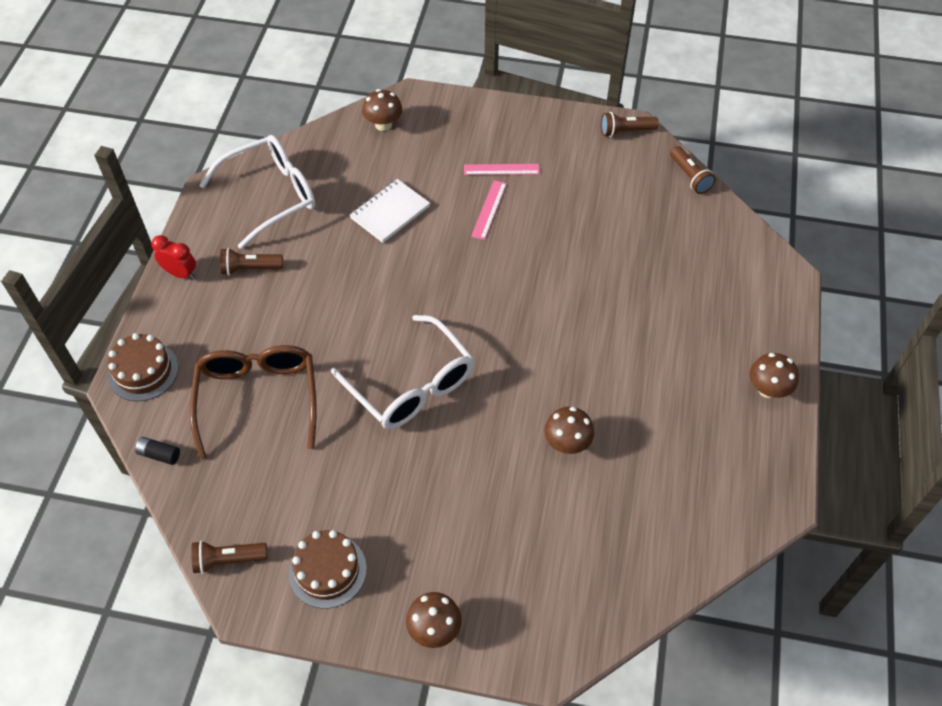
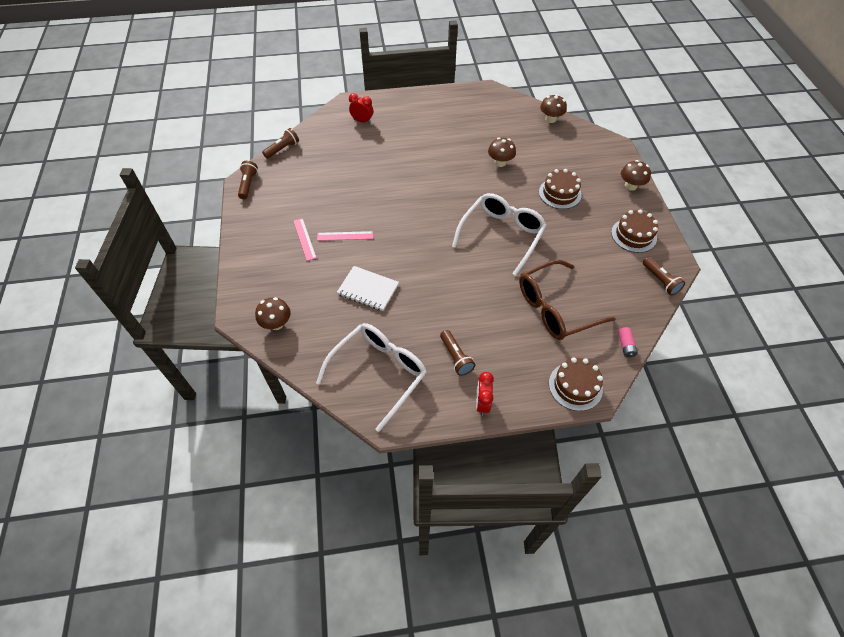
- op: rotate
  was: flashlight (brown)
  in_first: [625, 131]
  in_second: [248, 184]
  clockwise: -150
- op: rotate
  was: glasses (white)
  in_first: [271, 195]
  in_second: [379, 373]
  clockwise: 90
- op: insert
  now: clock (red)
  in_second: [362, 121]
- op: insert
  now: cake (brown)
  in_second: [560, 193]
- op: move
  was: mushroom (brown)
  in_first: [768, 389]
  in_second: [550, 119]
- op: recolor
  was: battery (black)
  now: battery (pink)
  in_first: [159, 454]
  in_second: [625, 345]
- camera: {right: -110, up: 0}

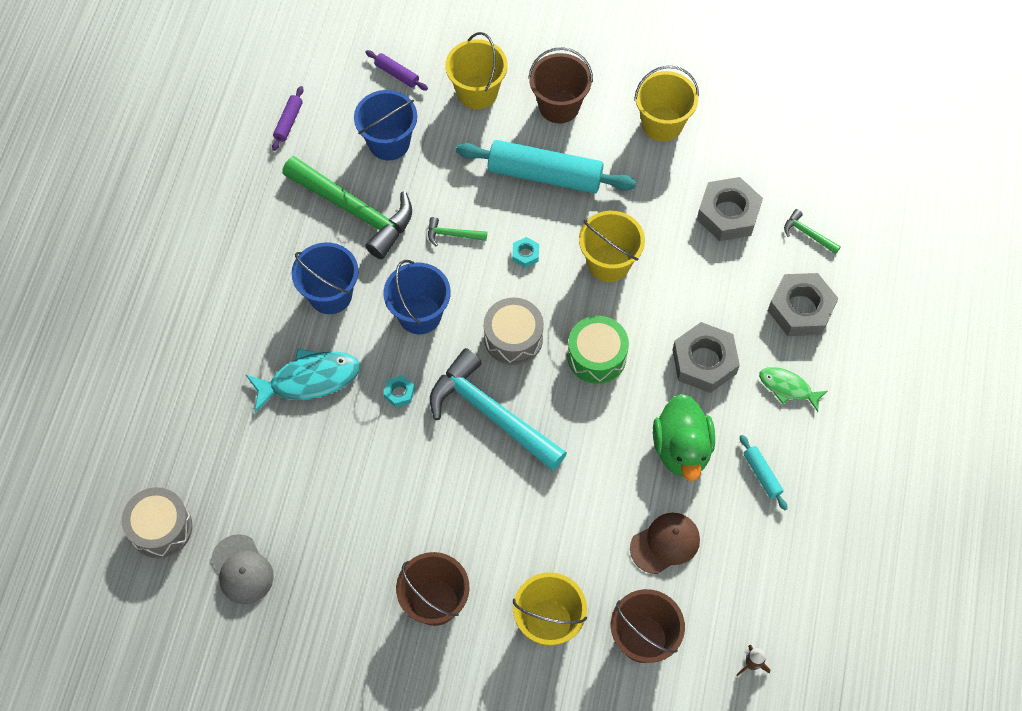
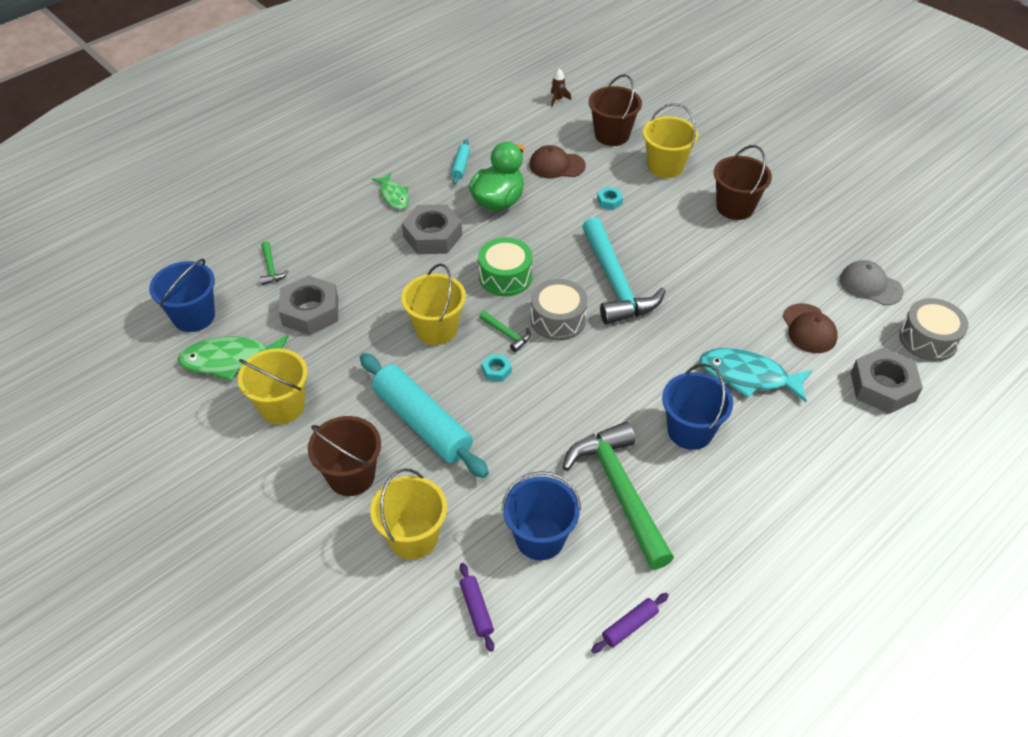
- op: move
  was: bucket (blue)
  in_first: [419, 314]
  in_second: [194, 316]
- op: insert
  now: fish (green)
  in_second: [230, 360]
- op: move
  was: hammer (green)
  in_first: [452, 234]
  in_second: [507, 334]
- op: move
  was: nut (turquoise)
  in_first: [399, 393]
  in_second: [609, 201]
- op: insert
  now: cap (brown)
  in_second: [809, 329]
- op: rotate
  was: cap (grey)
  in_first: [242, 570]
  in_second: [870, 285]
  clockwise: -60
- op: move
  was: nut (grey)
  in_first: [800, 309]
  in_second: [882, 387]
- camera: {right: -145, up: -15}

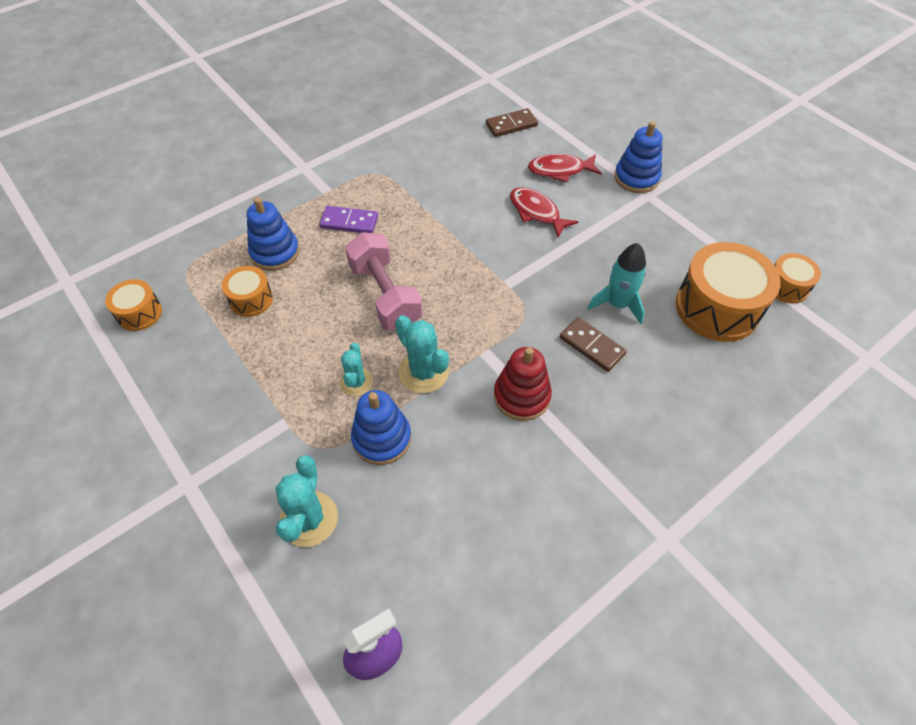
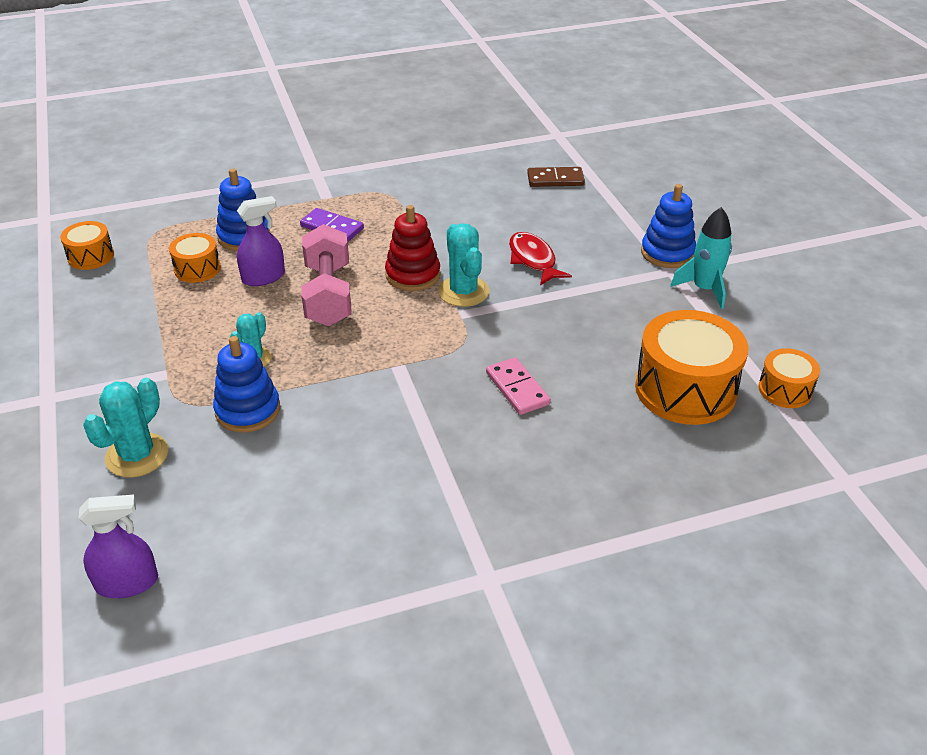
- op: insert
  now: spray bottle (purple)
  in_second: [263, 277]
- op: move
  was: stacking toy (red)
  in_first: [521, 396]
  in_second: [413, 275]
- op: move
  was: cactus (turquoise)
  in_first: [423, 372]
  in_second: [463, 291]
- op: recolor
  was: domino (brown)
  now: domino (pink)
  in_first: [592, 346]
  in_second: [517, 388]
- op: move
  was: rocket (turquoise)
  in_first: [617, 304]
  in_second: [704, 289]
- op: delete
  was: fish (red)
  in_first: [560, 170]
- camera: {right: 20, up: -15}

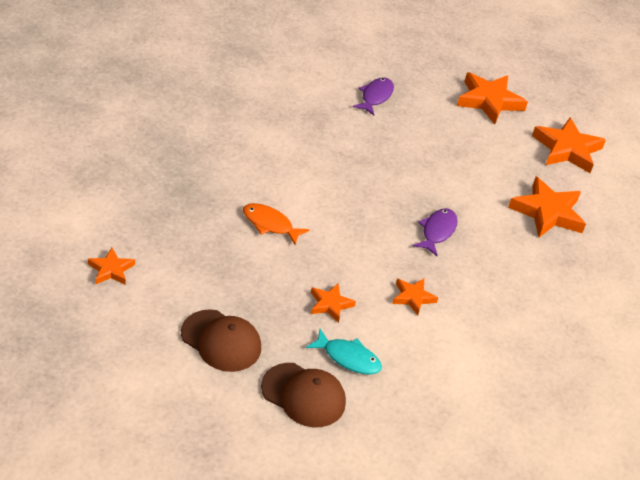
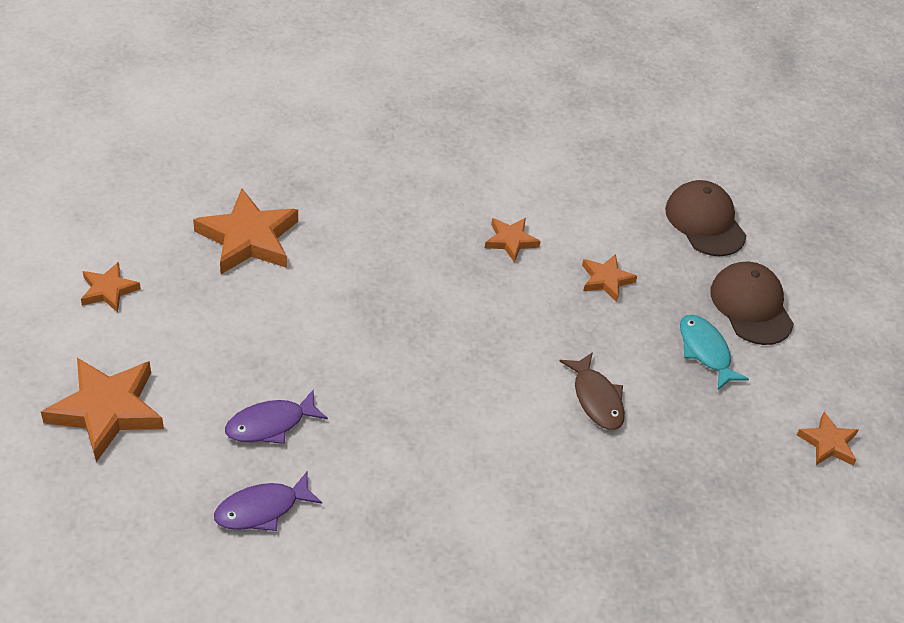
- op: resize
  was: star (orange)
  in_first: [567, 149]
  in_second: [108, 290]
  ratio: 0.54
- op: move
  was: fish (purple)
  in_first: [437, 231]
  in_second: [270, 424]
- op: recolor
  was: fish (orange)
  now: fish (brown)
  in_first: [270, 224]
  in_second: [596, 399]
- op: move
  was: fish (turquoise)
  in_first: [348, 358]
  in_second: [705, 351]
- camera: {right: -140, up: 5}

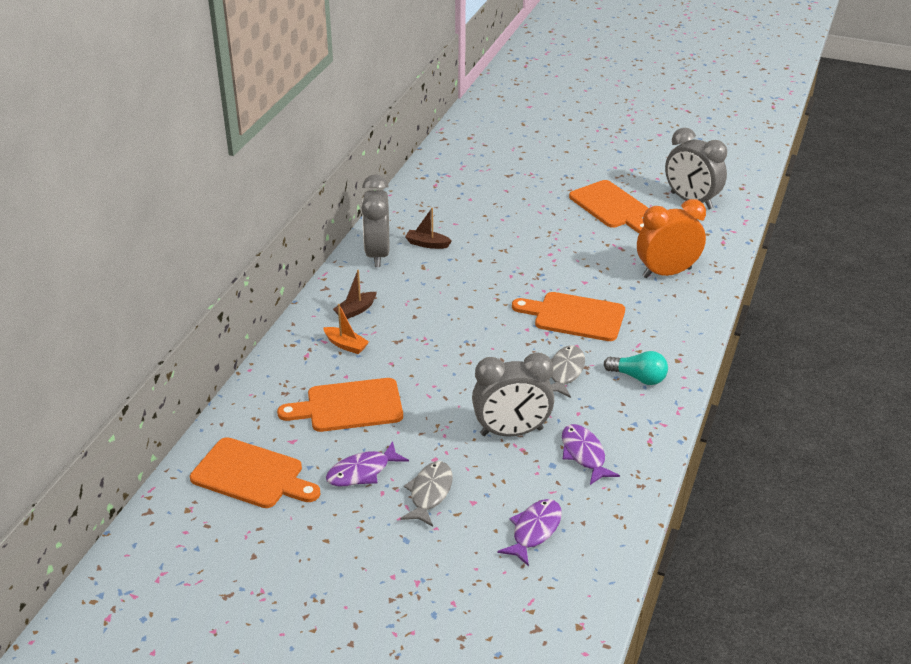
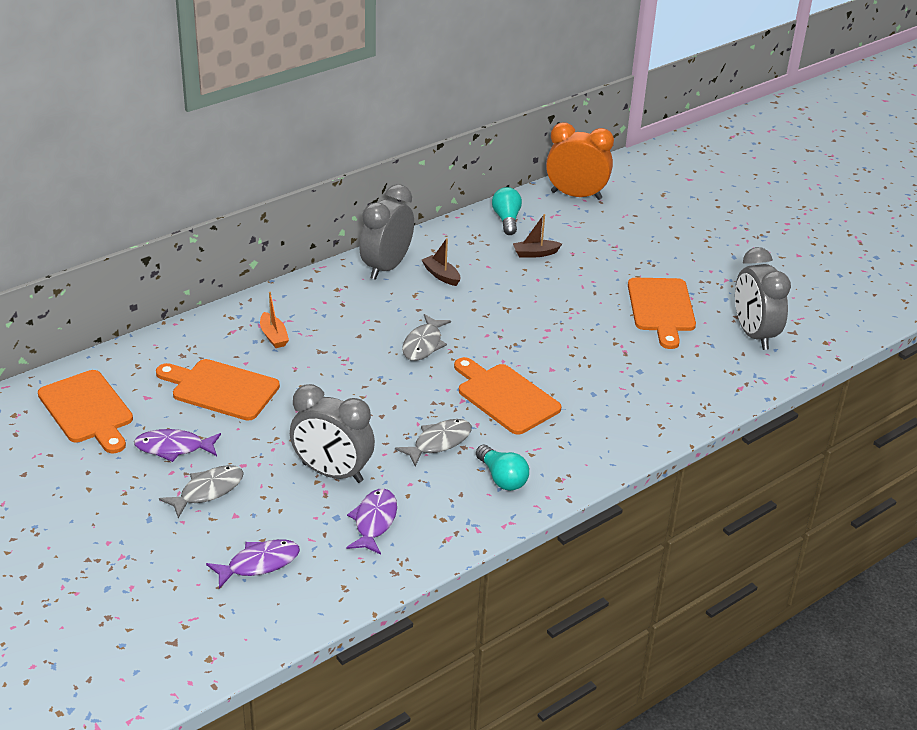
- op: insert
  now: fish (grey)
  in_second: [423, 344]
- op: insert
  now: light bulb (turquoise)
  in_second: [506, 220]
- op: move
  was: boat (brown)
  in_first: [355, 310]
  in_second: [535, 253]
- op: move
  was: clock (orange)
  in_first: [666, 273]
  in_second: [576, 195]
- camera: {right: 30, up: 0}

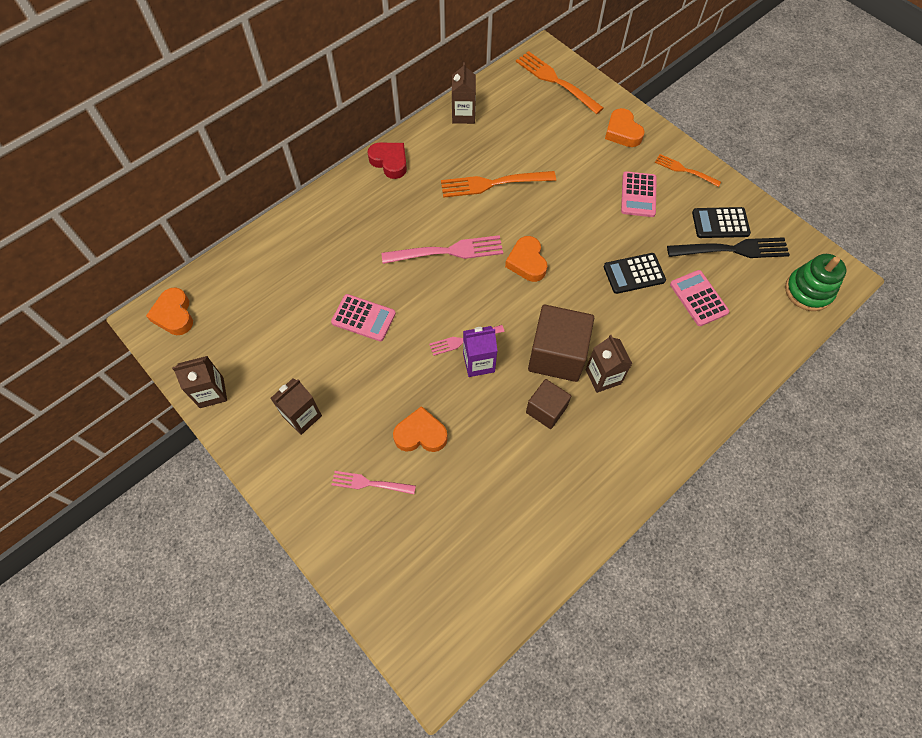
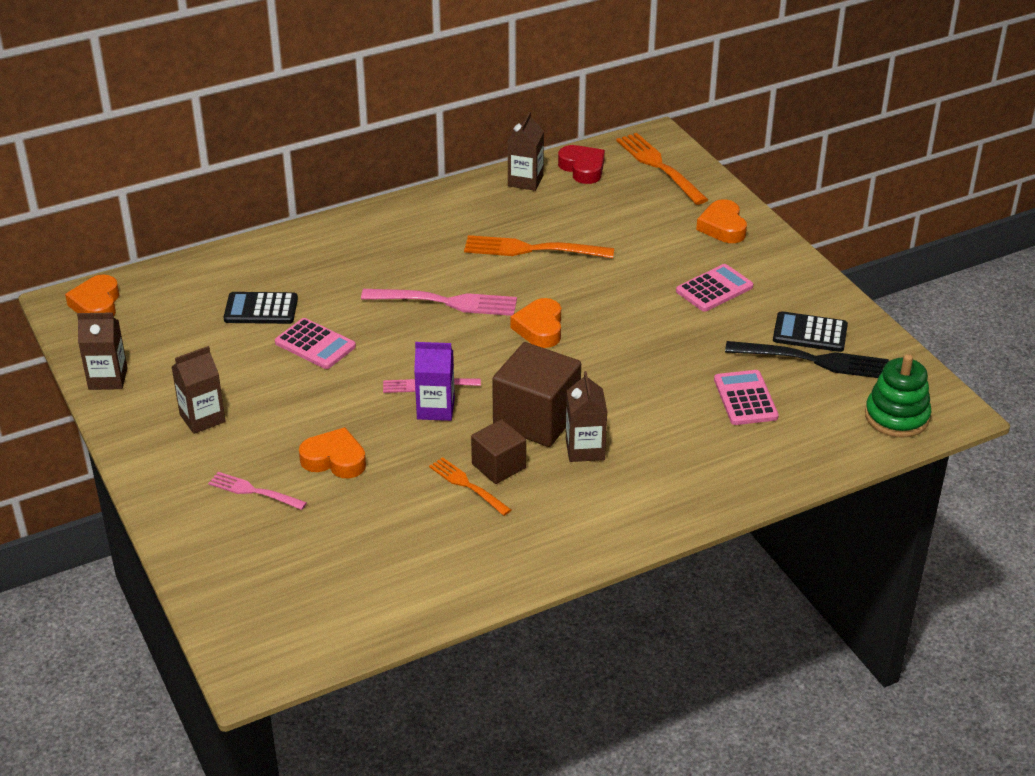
- op: move
  was: calculator (black)
  in_first: [634, 274]
  in_second: [261, 309]
- op: move
  was: fork (orange)
  in_first: [685, 170]
  in_second: [467, 485]
- op: move
  was: heart (red)
  in_first: [390, 162]
  in_second: [582, 168]
- op: rotate
  was: calculator (pink)
  in_first: [638, 195]
  in_second: [714, 289]
  clockwise: -150
- camera: {right: 15, up: -25}

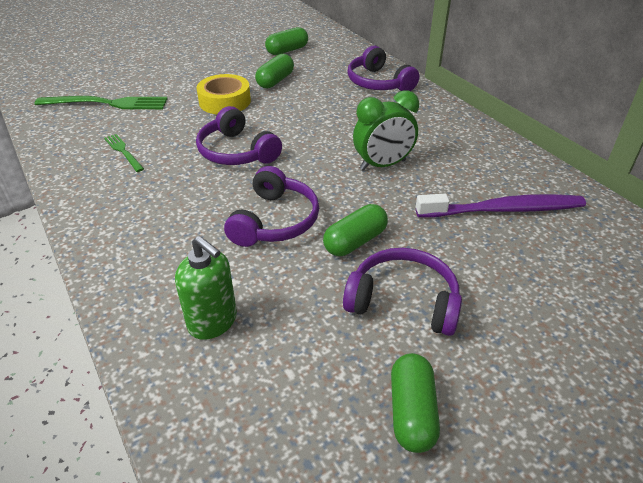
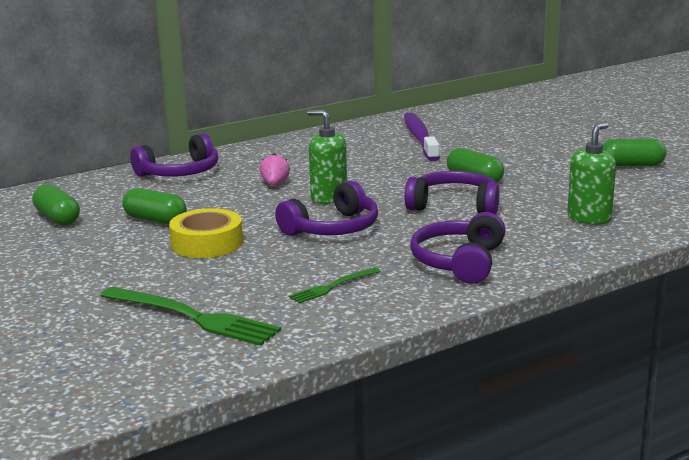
- op: rotate
  was: fork (green)
  in_first: [107, 103]
  in_second: [193, 317]
  clockwise: 120
- op: insert
  now: strawberry (pink)
  in_second: [275, 184]
- op: insert
  now: soap dispenser (green)
  in_second: [328, 198]
- op: move
  was: headphones (purple)
  in_first: [403, 301]
  in_second: [459, 262]
- op: delete
  was: clock (green)
  in_first: [383, 165]
- camera: {right: -90, up: -20}

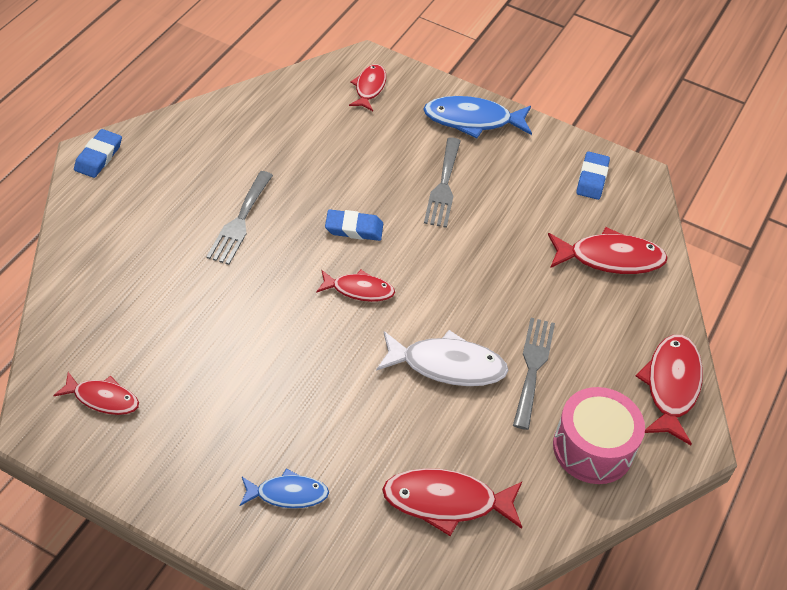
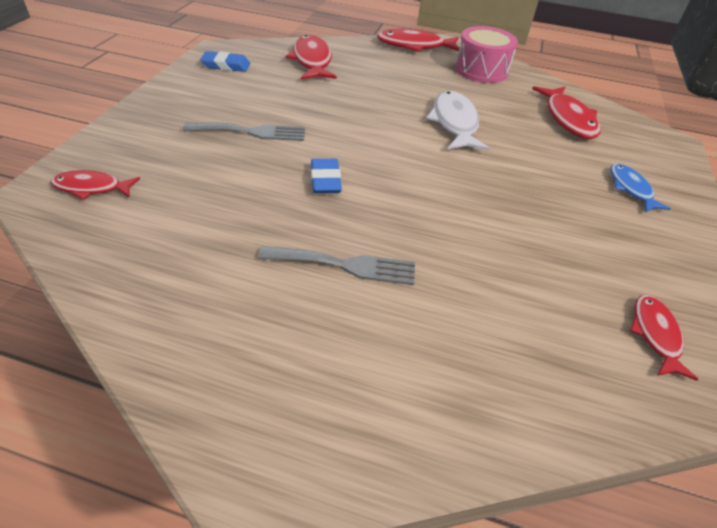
- op: delete
  was: eraser (blue)
  in_first: [98, 157]
- op: delete
  was: fish (red)
  in_first: [359, 290]
- op: delete
  was: fish (blue)
  in_first: [472, 120]
- op: delete
  was: fork (grey)
  in_first: [533, 367]
- camera: {right: -100, up: -5}

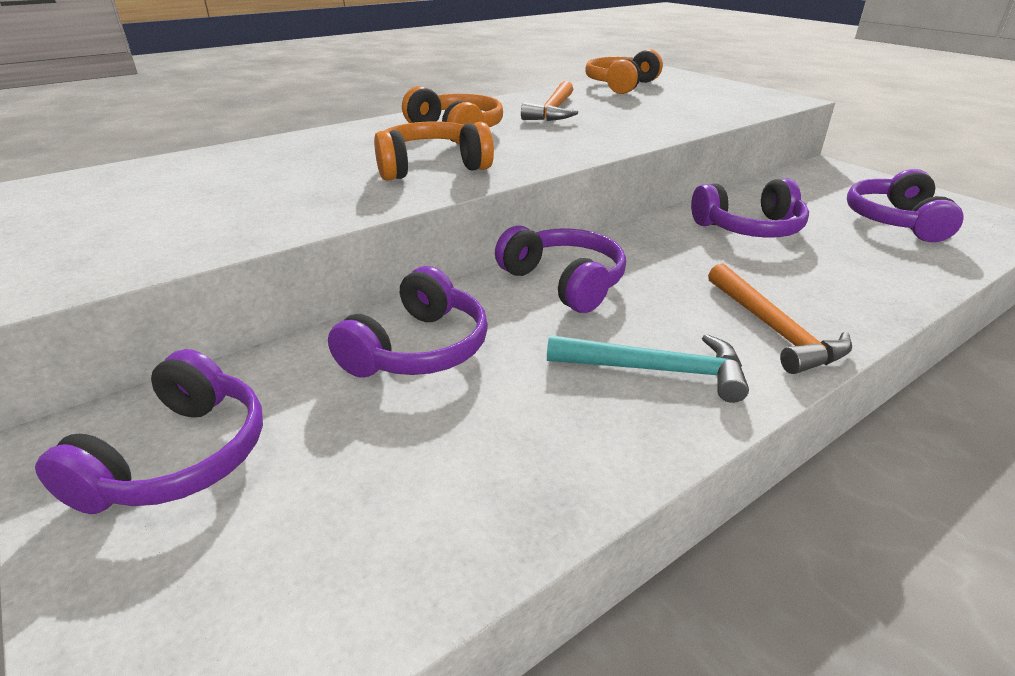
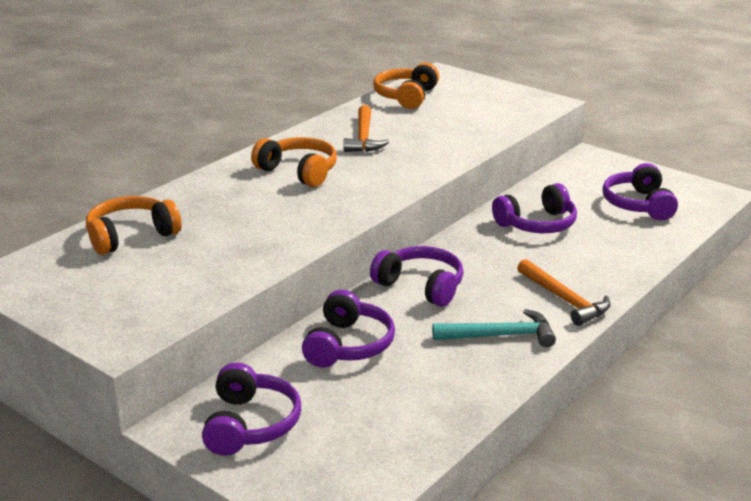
- op: move
  was: headphones (orange)
  in_first: [431, 167]
  in_second: [131, 236]
- camera: {right: -15, up: -5}

